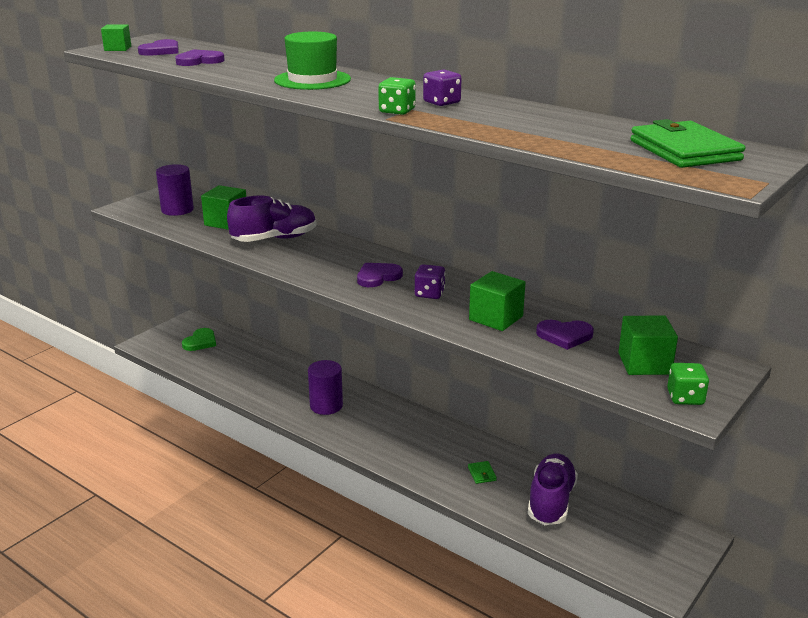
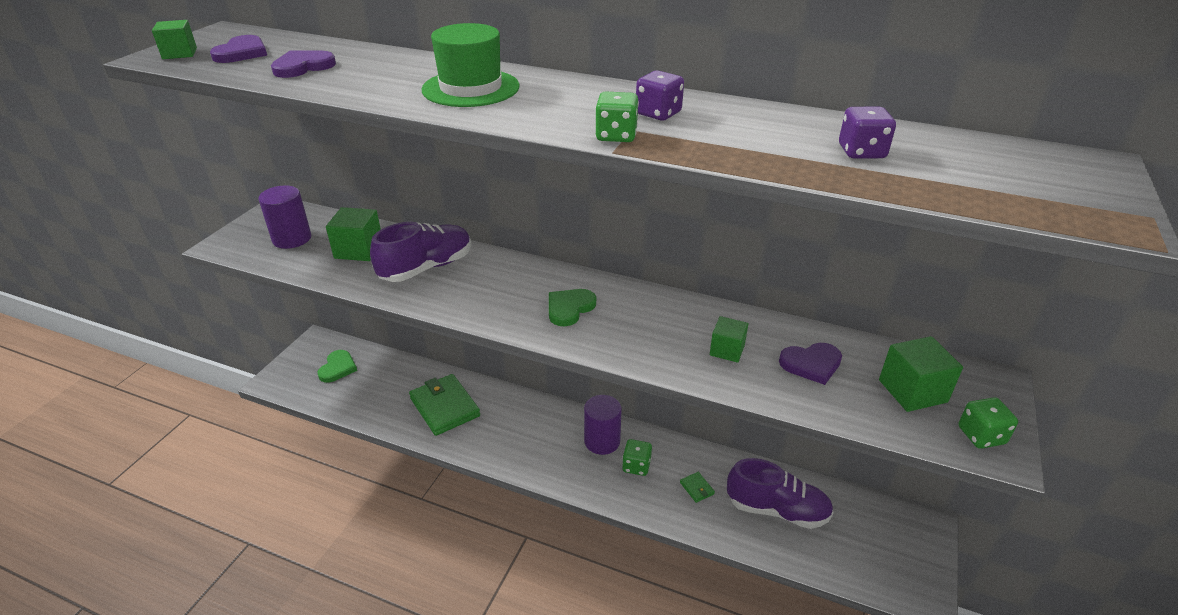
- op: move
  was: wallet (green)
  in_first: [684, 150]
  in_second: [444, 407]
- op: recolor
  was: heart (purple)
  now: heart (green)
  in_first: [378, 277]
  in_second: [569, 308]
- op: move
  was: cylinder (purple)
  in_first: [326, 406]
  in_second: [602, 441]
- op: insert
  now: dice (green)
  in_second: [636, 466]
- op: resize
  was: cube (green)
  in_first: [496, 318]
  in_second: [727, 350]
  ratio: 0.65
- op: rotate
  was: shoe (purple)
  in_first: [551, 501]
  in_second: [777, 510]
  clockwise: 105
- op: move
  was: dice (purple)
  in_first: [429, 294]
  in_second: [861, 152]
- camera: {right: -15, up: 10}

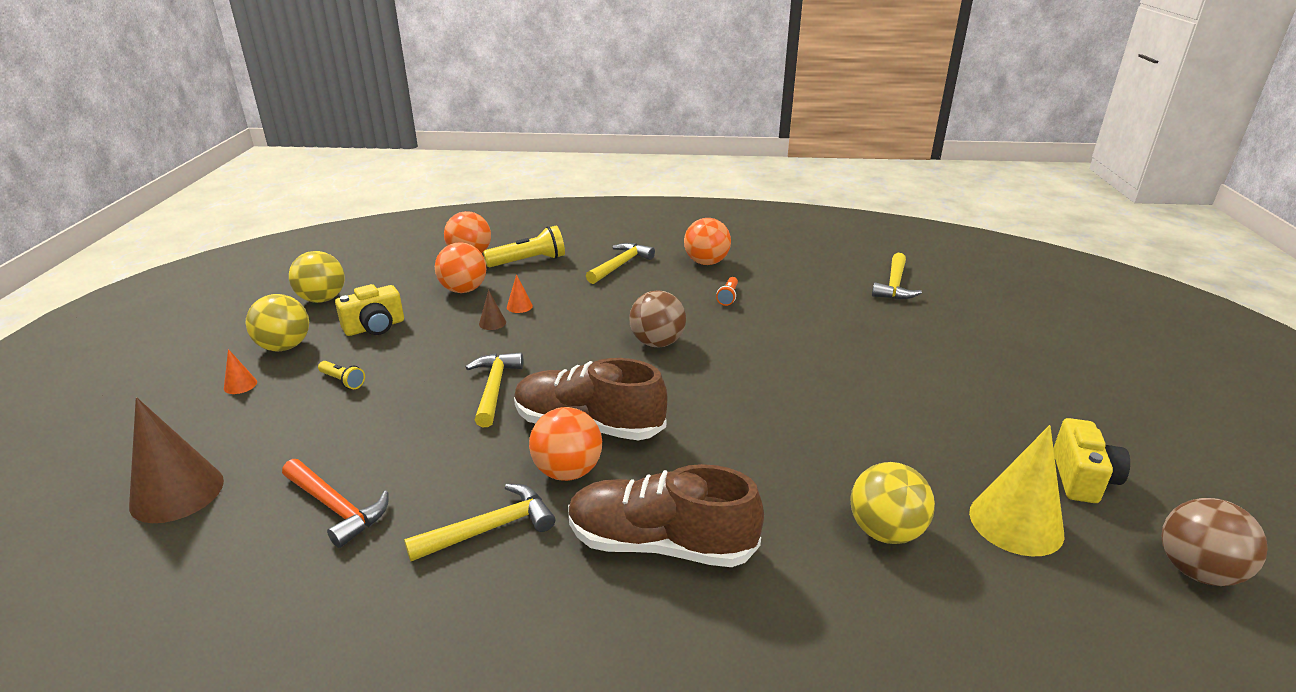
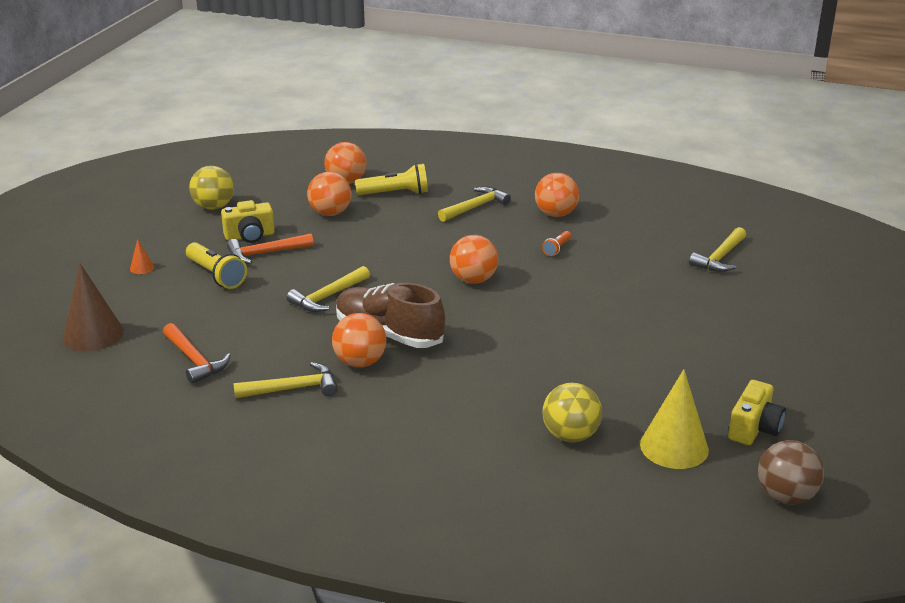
- op: resize
  was: flashlight (yellow)
  in_first: [343, 381]
  in_second: [216, 275]
  ratio: 1.85
- op: insert
  now: hammer (orange)
  in_second: [265, 253]
- op: rotate
  was: hammer (yellow)
  in_first: [494, 388]
  in_second: [328, 297]
  clockwise: -150
- op: recolor
  was: ball (brown)
  now: ball (orange)
  in_first: [657, 343]
  in_second: [473, 280]
- op: delete
  was: ball (yellow)
  in_first: [285, 347]
- op: delete
  was: cone (brown)
  in_first: [492, 323]
- op: delete
  was: cone (orange)
  in_first: [519, 306]
- op: delete
  was: shoe (brown)
  in_first: [661, 544]
- camera: {right: 15, up: 0}

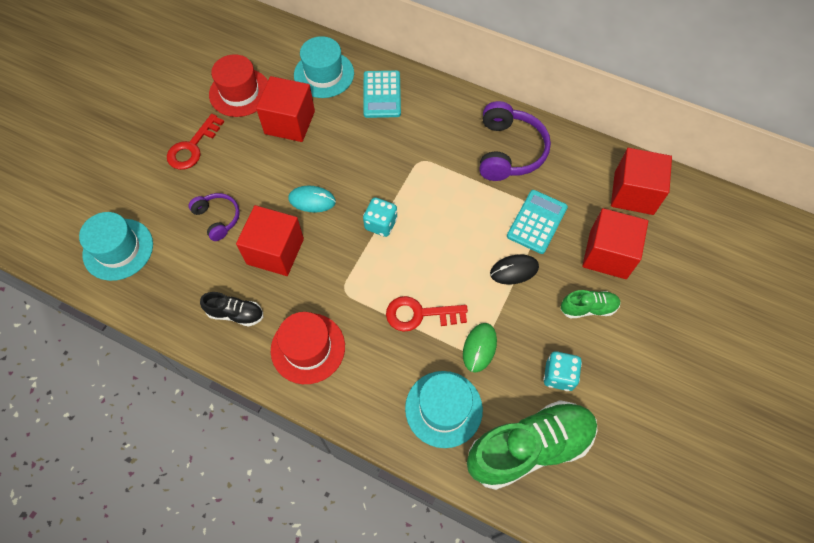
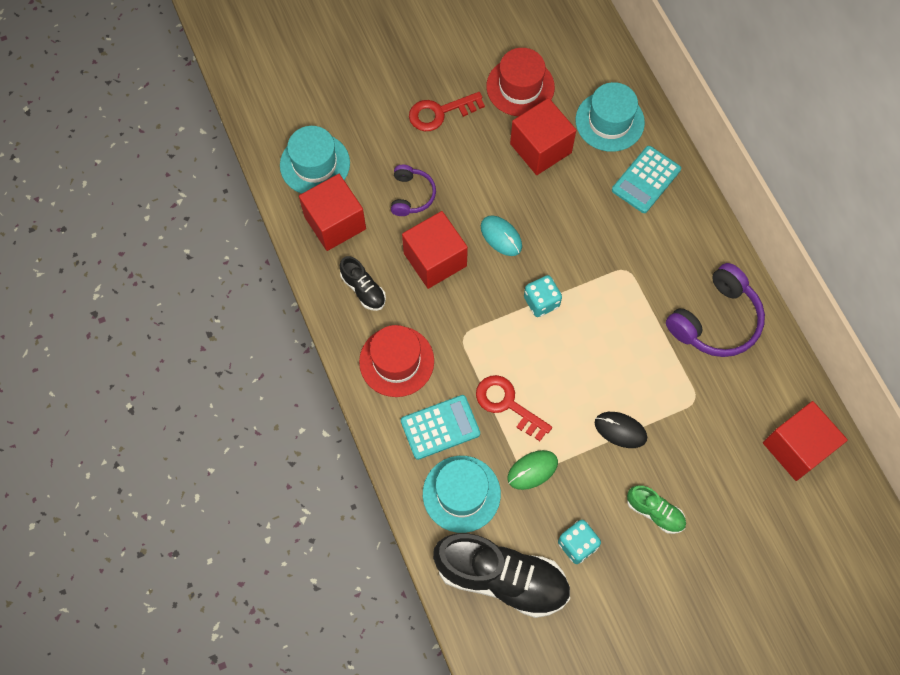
- op: move
  was: cube (red)
  in_first: [608, 254]
  in_second: [335, 223]
- op: move
  was: calculator (turquoise)
  in_first: [537, 222]
  in_second: [440, 427]
- op: recolor
  was: shoe (green)
  now: shoe (black)
  in_first: [529, 448]
  in_second: [502, 578]
- camera: {right: 40, up: 5}

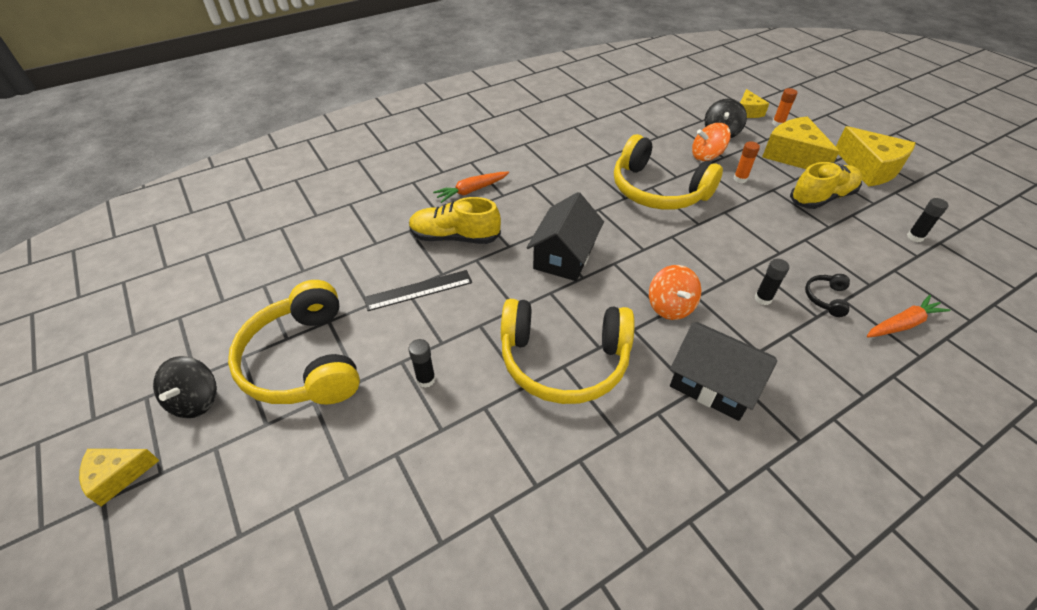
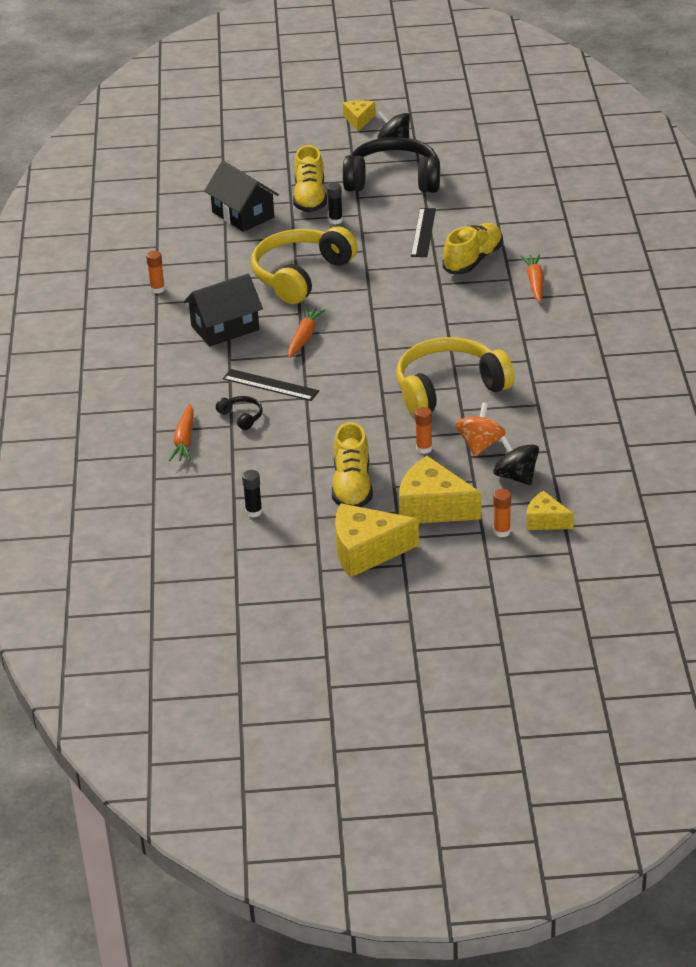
- op: insert
  now: glue stick (orange)
  in_second: [157, 289]
- op: move
  was: house (black)
  in_first: [564, 256]
  in_second: [243, 215]
- op: replace
  was: glue stick (black)
  now: ruler (black)
  in_first: [763, 299]
  in_second: [270, 385]
- op: replace
  was: spinning top (orange)
  now: carrot (orange)
  in_first: [670, 306]
  in_second: [304, 337]
- op: insert
  now: shoe (yellow)
  in_second: [310, 198]
- op: recolor
  was: headphones (yellow)
  now: headphones (black)
  in_first: [304, 361]
  in_second: [393, 180]
- op: rotate
  was: cheese (yellow)
  in_first: [793, 155]
  in_second: [433, 507]
  clockwise: -150
- camera: {right: 120, up: -10}

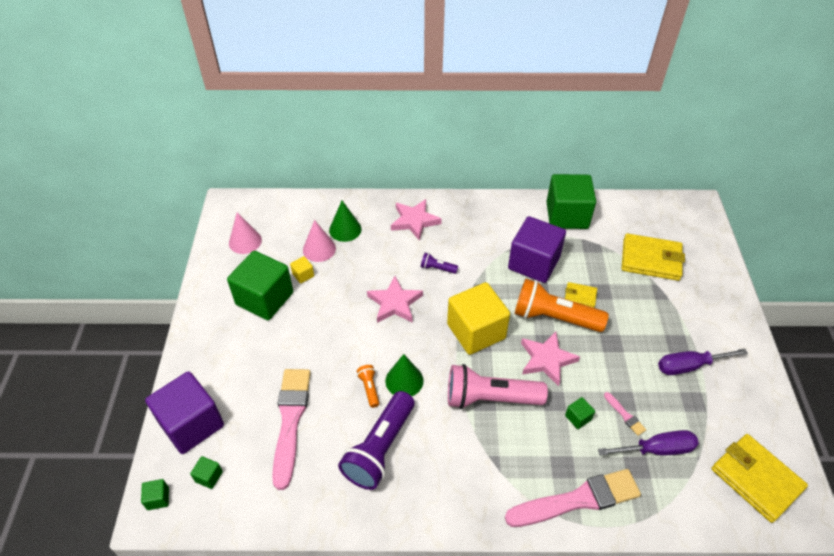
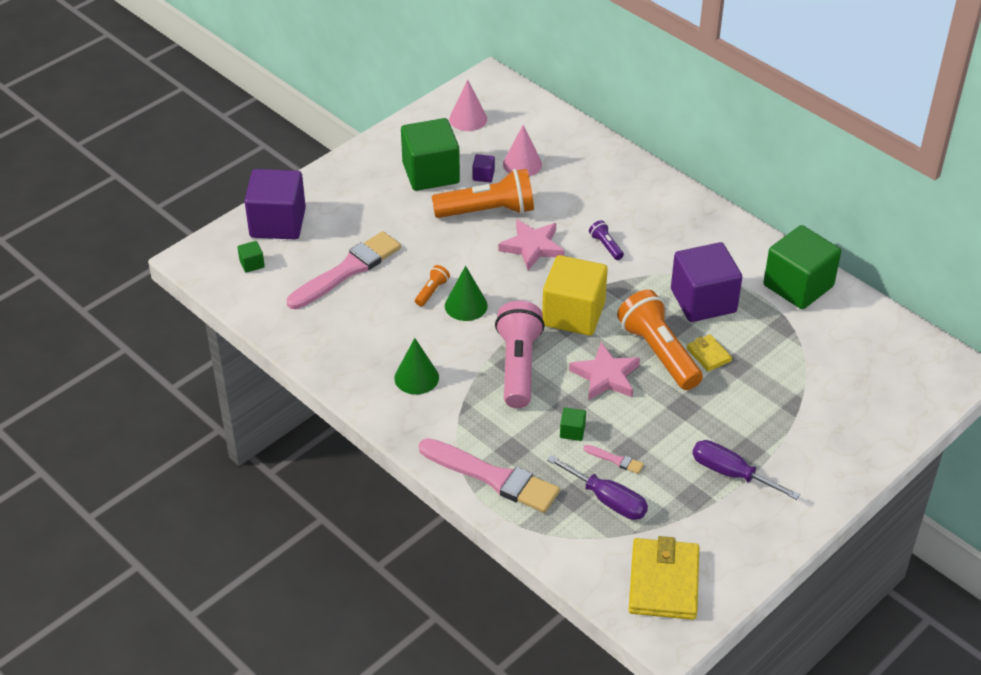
- op: move
  was: cone (green)
  in_first: [345, 229]
  in_second: [416, 377]
- op: insert
  now: flashlight (orange)
  in_second: [488, 211]
- op: recolor
  was: cube (yellow)
  now: cube (purple)
  in_first: [303, 275]
  in_second: [483, 175]
- op: rotate
  was: flashlight (pink)
  in_first: [490, 398]
  in_second: [518, 366]
  clockwise: 45
- op: rotate
  was: brush (pink)
  in_first: [625, 415]
  in_second: [615, 460]
  clockwise: -75
- op: delete
  was: cube (green)
  in_first: [158, 498]
- op: delete
  was: flashlight (purple)
  in_first: [380, 448]
- op: delete
  was: star (pink)
  in_first: [414, 221]
- op: delete
  was: wallet (yellow)
  in_first: [651, 259]
- camera: {right: 45, up: -5}

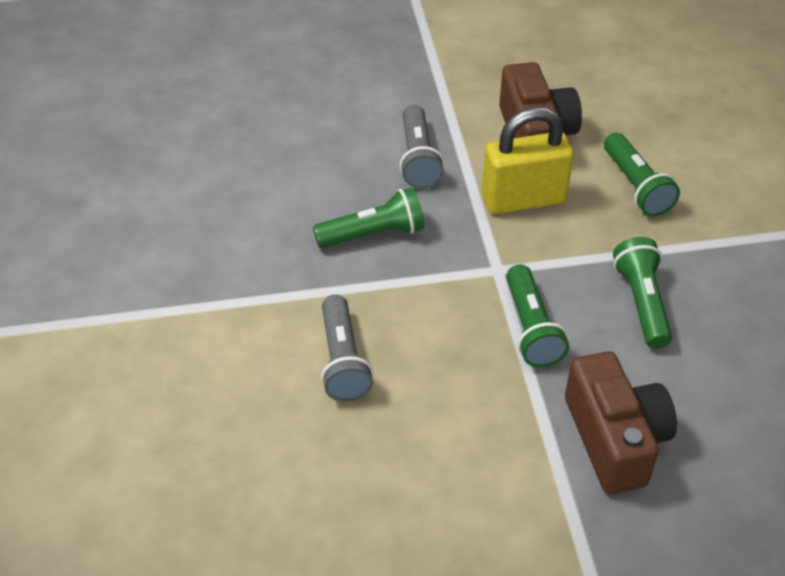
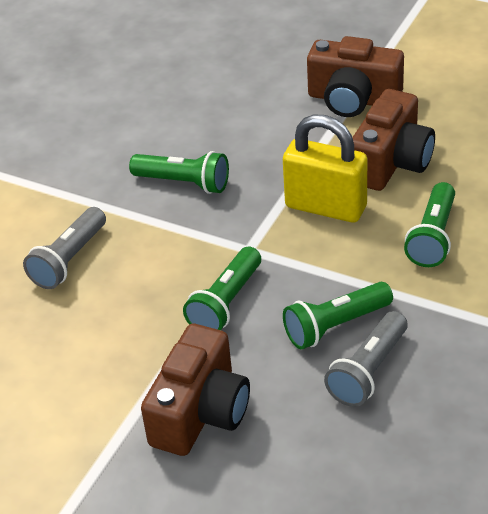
- op: rotate
  was: flashlight (green)
  in_first: [641, 302]
  in_second: [335, 326]
  clockwise: -150
- op: insert
  now: camera (brown)
  in_second: [353, 99]
- op: move
  was: flashlight (grey)
  in_first: [418, 159]
  in_second: [368, 371]
- camera: {right: 40, up: -5}

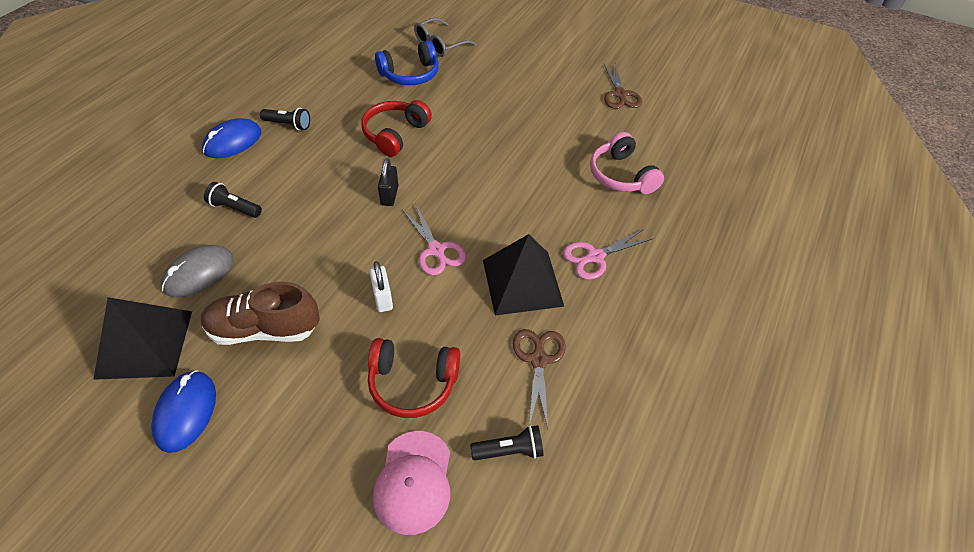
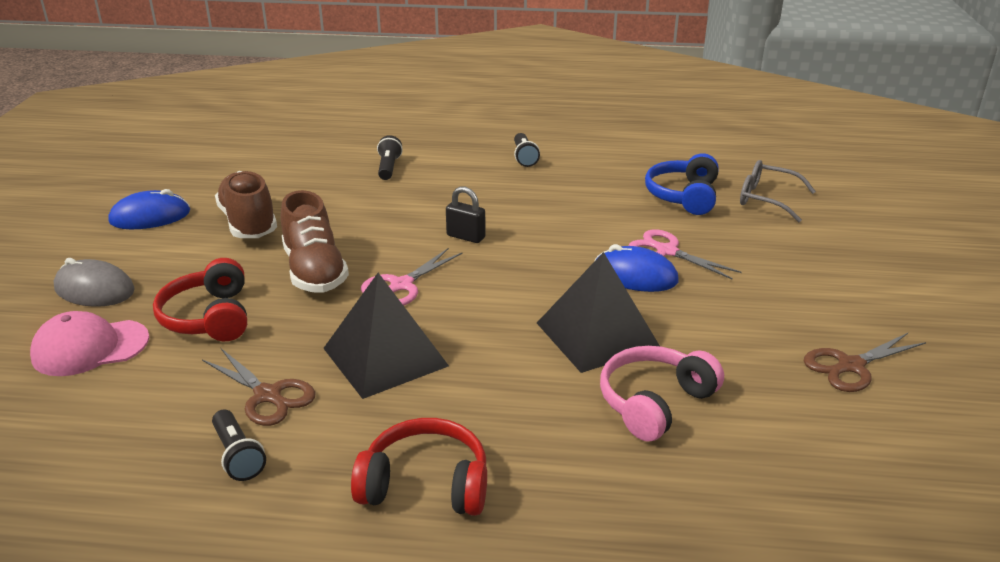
- op: move
  was: mouse (grey)
  in_first: [198, 273]
  in_second: [94, 289]
- op: rotate
  was: scissors (brown)
  in_first: [538, 359]
  in_second: [268, 395]
  clockwise: 60
- op: move
  was: flashlight (black)
  in_first: [509, 450]
  in_second: [238, 456]
- op: replace
  was: padlock (white)
  now: shoe (brown)
  in_first: [382, 298]
  in_second: [315, 271]
- op: move
  was: headphones (red)
  in_first: [395, 134]
  in_second: [425, 484]
- op: rotate
  was: padlock (black)
  in_first: [389, 195]
  in_second: [466, 237]
  clockwise: 45
- op: move
  was: pyramid (black)
  in_first: [144, 344]
  in_second: [597, 335]
- op: move
  was: mouse (blue)
  in_first: [233, 142]
  in_second: [635, 275]
- op: move
  was: scissors (pink)
  in_first: [595, 257]
  in_second: [666, 251]
- op: rotate
  was: headphones (blue)
  in_first: [410, 74]
  in_second: [683, 196]
  clockwise: 60
- camera: {right: 70, up: -20}

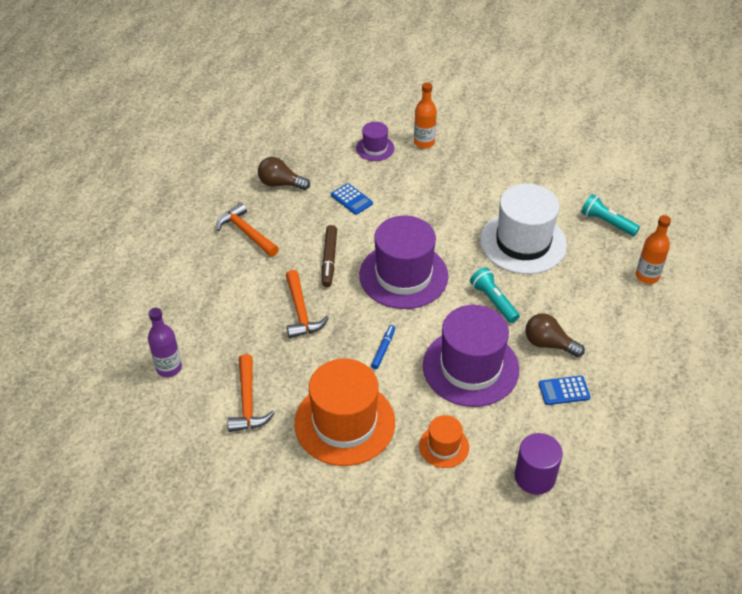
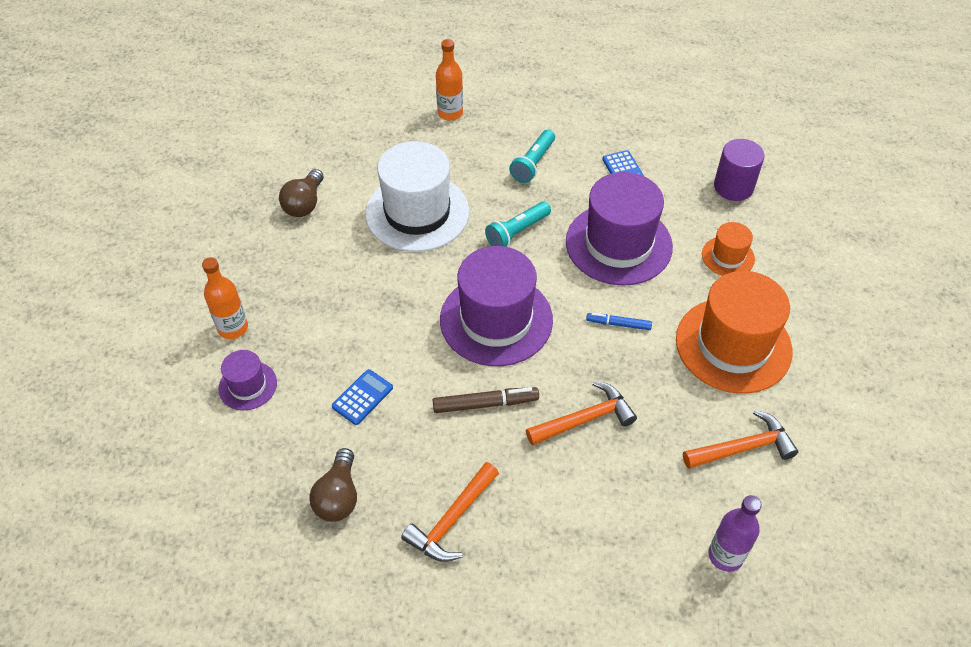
- op: move
  was: light bulb (brown)
  in_first: [549, 344]
  in_second: [304, 204]
- op: move
  was: flashlight (turquoise)
  in_first: [607, 222]
  in_second: [533, 163]
- camera: {right: -100, up: 5}

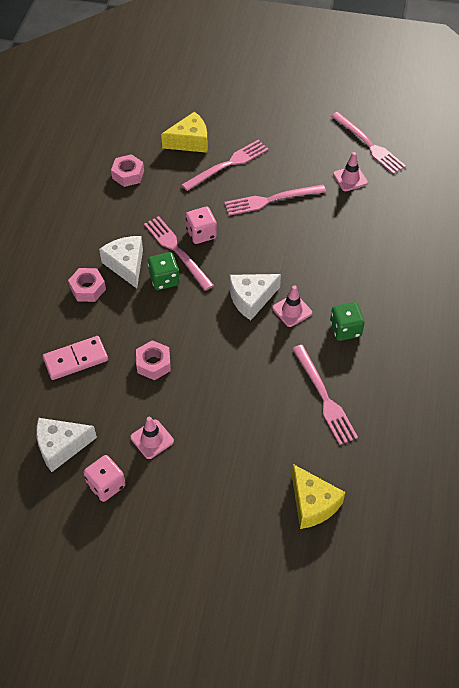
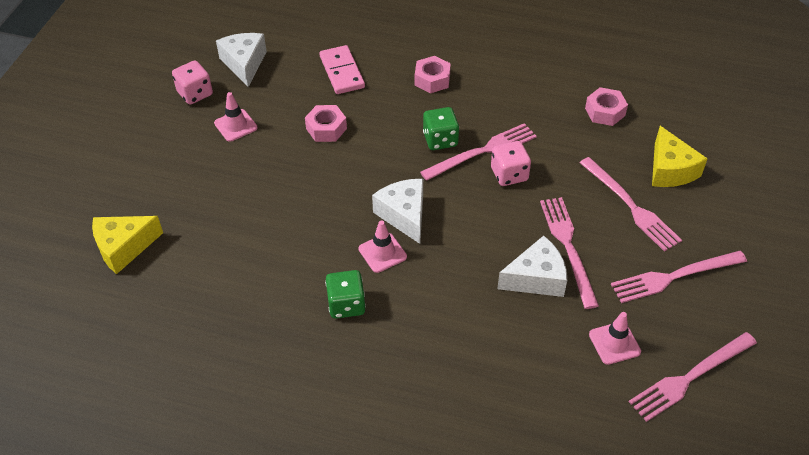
- op: move
  was: cheese (white)
  in_first: [126, 265]
  in_second: [536, 278]
- op: move
  was: fork (pink)
  in_first: [324, 397]
  in_second: [674, 276]
- camera: {right: 95, up: -5}

